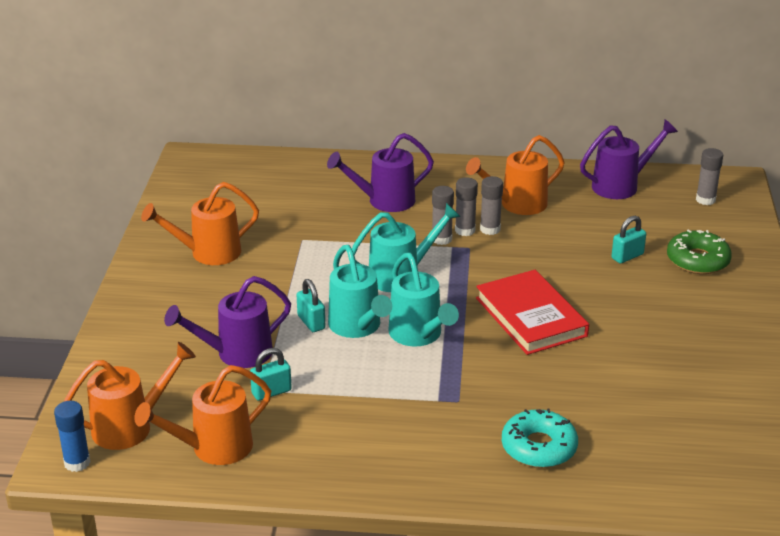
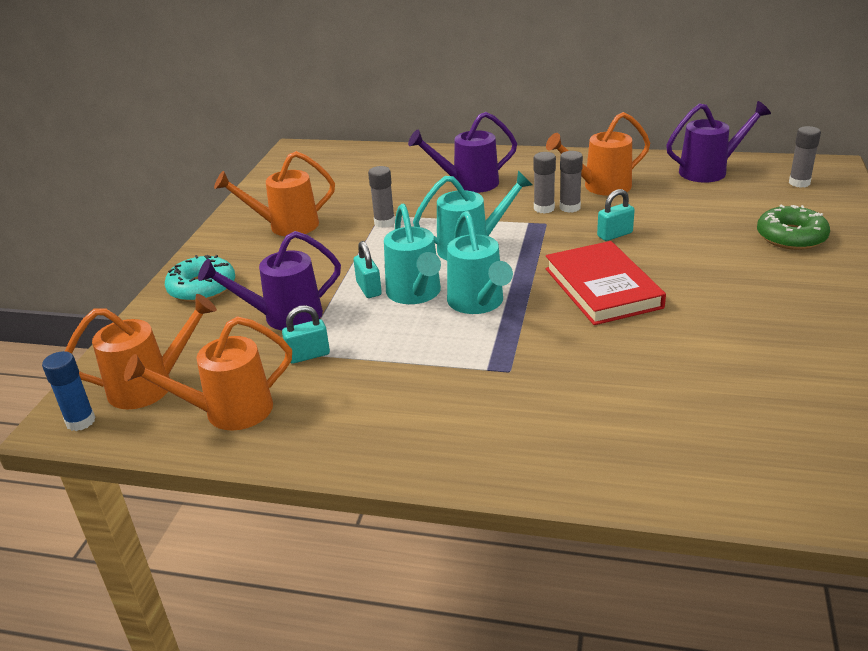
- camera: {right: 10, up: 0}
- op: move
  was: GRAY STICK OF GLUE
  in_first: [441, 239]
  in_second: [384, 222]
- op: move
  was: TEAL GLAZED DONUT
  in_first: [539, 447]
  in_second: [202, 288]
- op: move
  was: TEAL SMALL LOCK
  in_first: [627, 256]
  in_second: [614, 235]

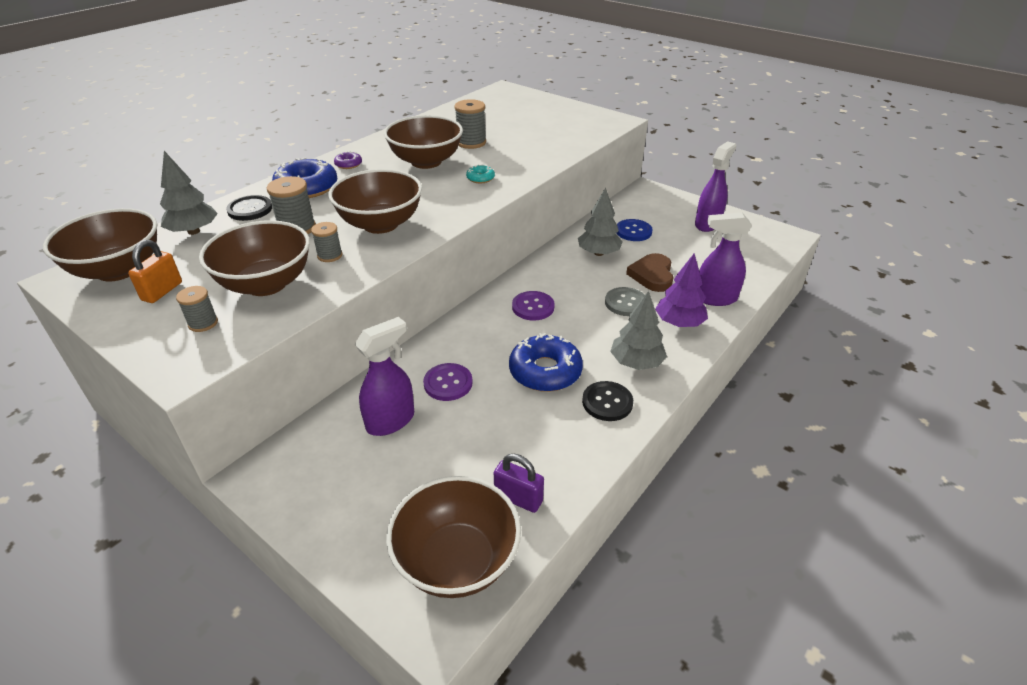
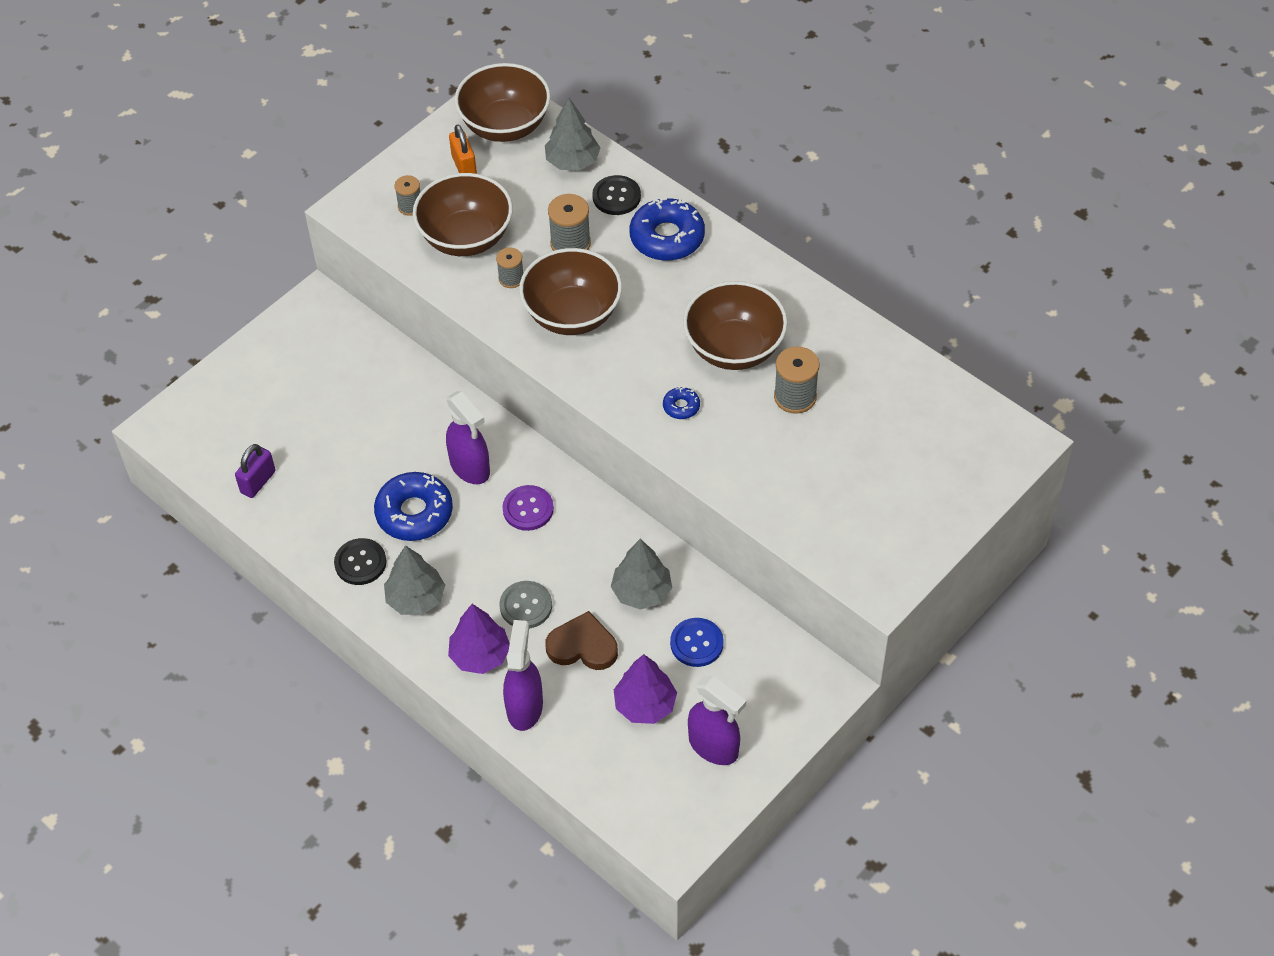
- camera: {right: 95, up: 15}
- op: rotate
  was: ORANGE-COLOURED SMALL LOCK
  in_first: [162, 291]
  in_second: [464, 166]
  clockwise: 45
- op: delete
  was: ROYAL PURPLE GLAZED DONUT
  in_first: [348, 164]
- op: move
  was: ROYAL PURPLE SPRAY CLEANER
  in_first: [391, 421]
  in_second: [470, 468]
- op: delete
  was: RUSSET DEEP DISH
  in_first: [457, 560]
- op: delete
  was: ROYAL PURPLE BUTTON
  in_first: [448, 383]
- op: recolor
  was: TEAL GLAZED DONUT
  now: ROYAL BLUE GLAZED DONUT
  in_first: [480, 178]
  in_second: [681, 406]
- op: insert
  now: ROYAL PURPLE FIR TREE
  in_second: [645, 705]

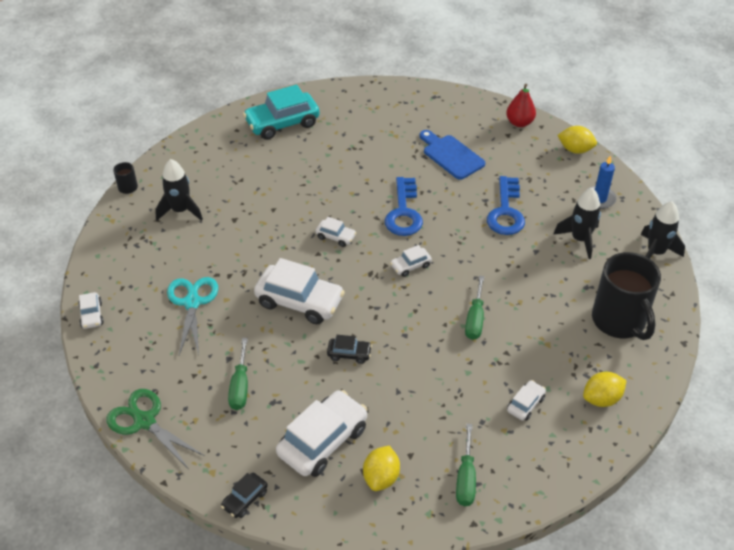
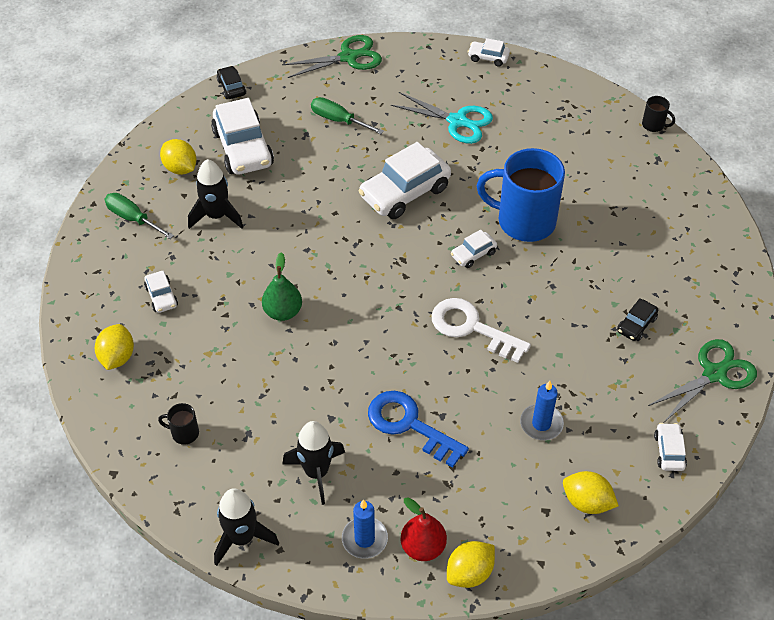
- camera: {right: 120, up: 5}
- op: move
  was: BLACK SPACESHIP
  in_first: [180, 210]
  in_second: [216, 216]
- op: delete
  was: TEAL AUTOMOBILE
  in_first: [282, 123]
- op: move
  was: BLACK AUTOMOBILE
  in_first: [349, 354]
  in_second: [636, 325]
- op: recolor
  was: ROYAL BLUE DOOR KEY
  now: SNOW-WHITE DOOR KEY
  in_first: [404, 212]
  in_second: [472, 328]
- op: move
  was: SNOW-WHITE AUTOMOBILE
  in_first: [410, 266]
  in_second: [669, 451]
- op: replace
  was: ROYAL BLUE CHOPPING BOARD
  now: ROYAL BLUE CANDLE
  in_first: [451, 155]
  in_second: [541, 424]
- op: replace
  was: GREEN HAND SCREWDRIVER
  now: GREEN PEAR
  in_first: [475, 319]
  in_second: [283, 312]
- op: move
  was: CRIMSON PEAR
  in_first: [519, 123]
  in_second: [423, 547]
- op: resize
  was: BLACK COFFEE MUG
  in_first: [619, 321]
  in_second: [184, 433]
  ratio: 0.41
- op: insert
  now: ROYAL BLUE COFFEE MUG
  in_second: [524, 221]
- op: insert
  now: YELLOW TOY LEMON
  in_second: [587, 502]
- op: insert
  now: GREEN PAIR OF SCISSORS
  in_second: [714, 374]

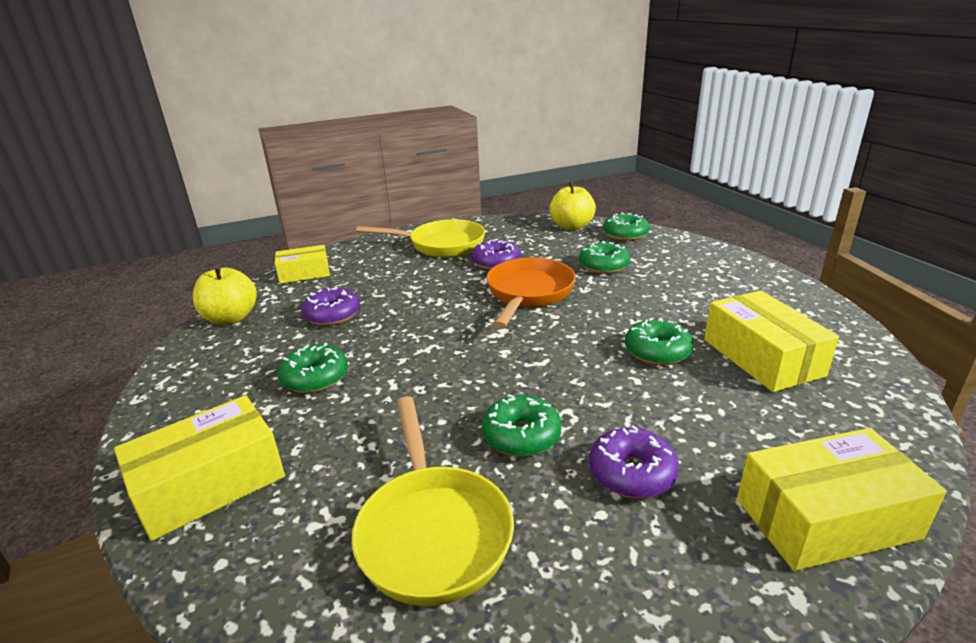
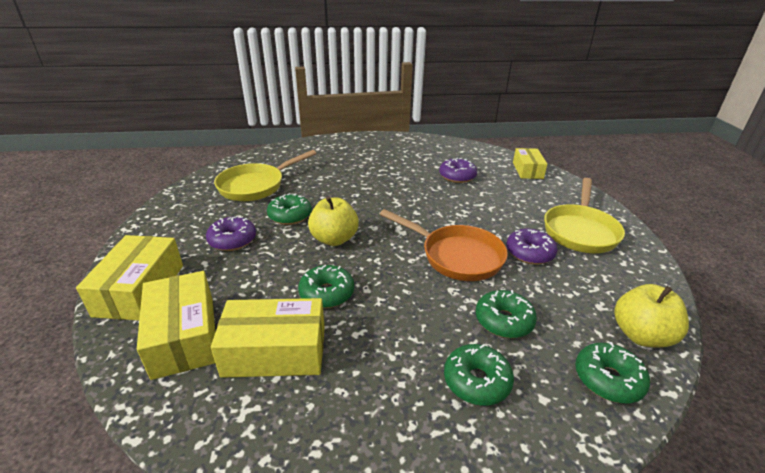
- camera: {right: 105, up: 5}
- op: move
  was: YELLOW BOX
  in_first: [210, 483]
  in_second: [184, 336]
- op: move
  was: YELLOW TOY APPLE
  in_first: [231, 318]
  in_second: [334, 239]
- op: move
  was: GREEN GLAZED DONUT
  in_first: [315, 378]
  in_second: [476, 381]
- op: rotate
  was: YELLOW PAN
  in_first: [432, 531]
  in_second: [256, 186]
  clockwise: -45

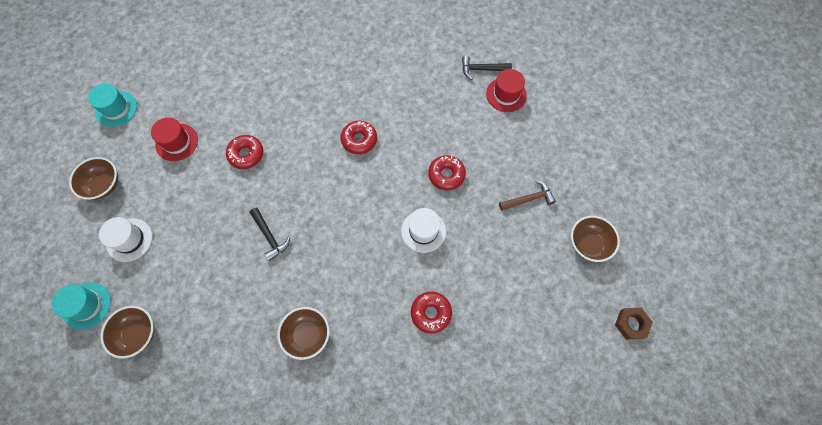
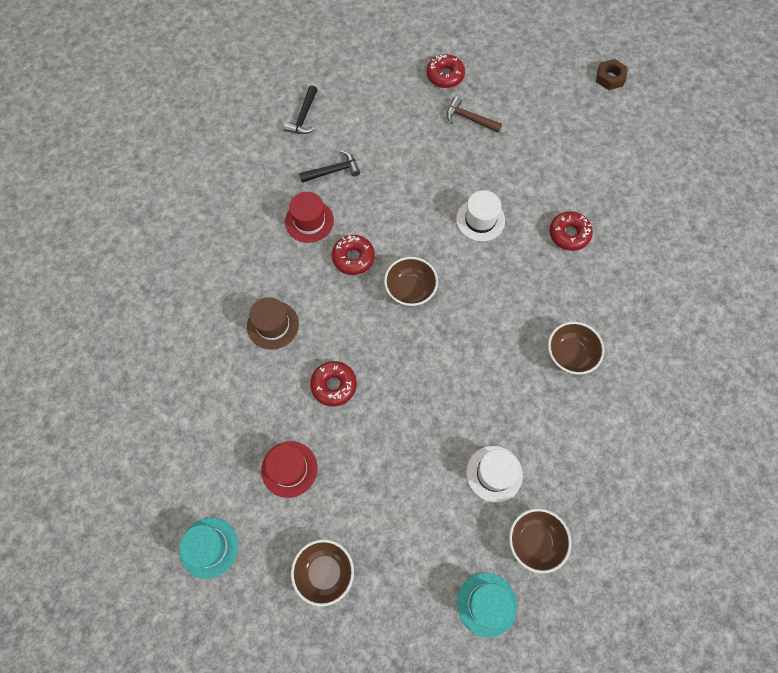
- camera: {right: -75, up: 0}
- op: move
  was: SNOW-WHITE TALL HAT
  in_first: [129, 240]
  in_second: [494, 473]
- op: move
  was: BLACK HAMMER
  in_first: [270, 236]
  in_second: [333, 171]
- op: move
  was: CRIMSON GLAZED DONUT
  in_first: [446, 175]
  in_second: [445, 75]
- op: move
  was: CRIMSON TALL HAT
  in_first: [506, 94]
  in_second: [309, 221]
- op: rotate
  was: RUSSET HAMMER
  in_first: [528, 199]
  in_second: [469, 119]
  clockwise: -60
- op: move
  was: RUSSET DEEP DISH
  in_first: [588, 244]
  in_second: [410, 290]
- op: insert
  now: RUSSET TALL HAT
  in_second: [273, 325]

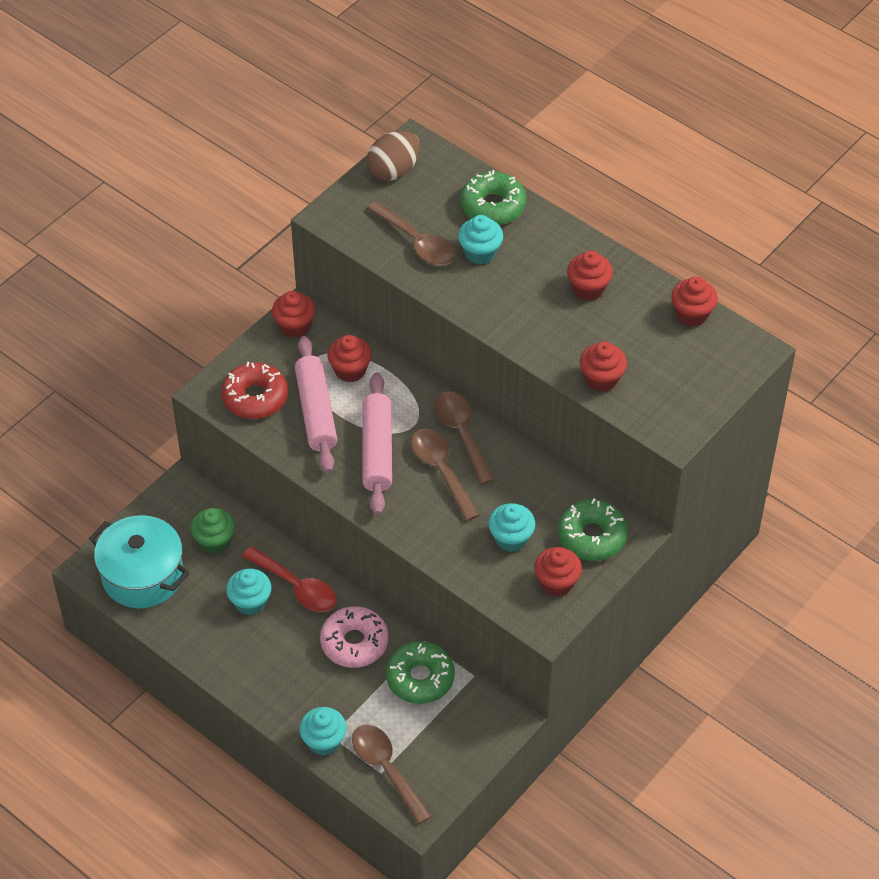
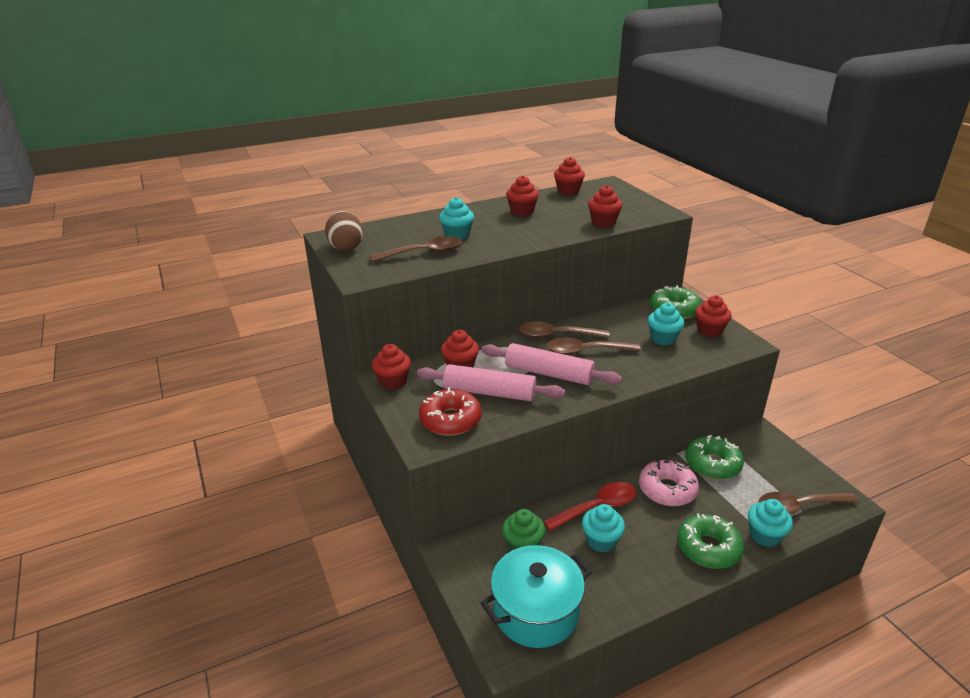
- camera: {right: -65, up: -20}
- op: move
  was: GREEN GLAZED DONUT
  in_first: [493, 206]
  in_second: [708, 548]

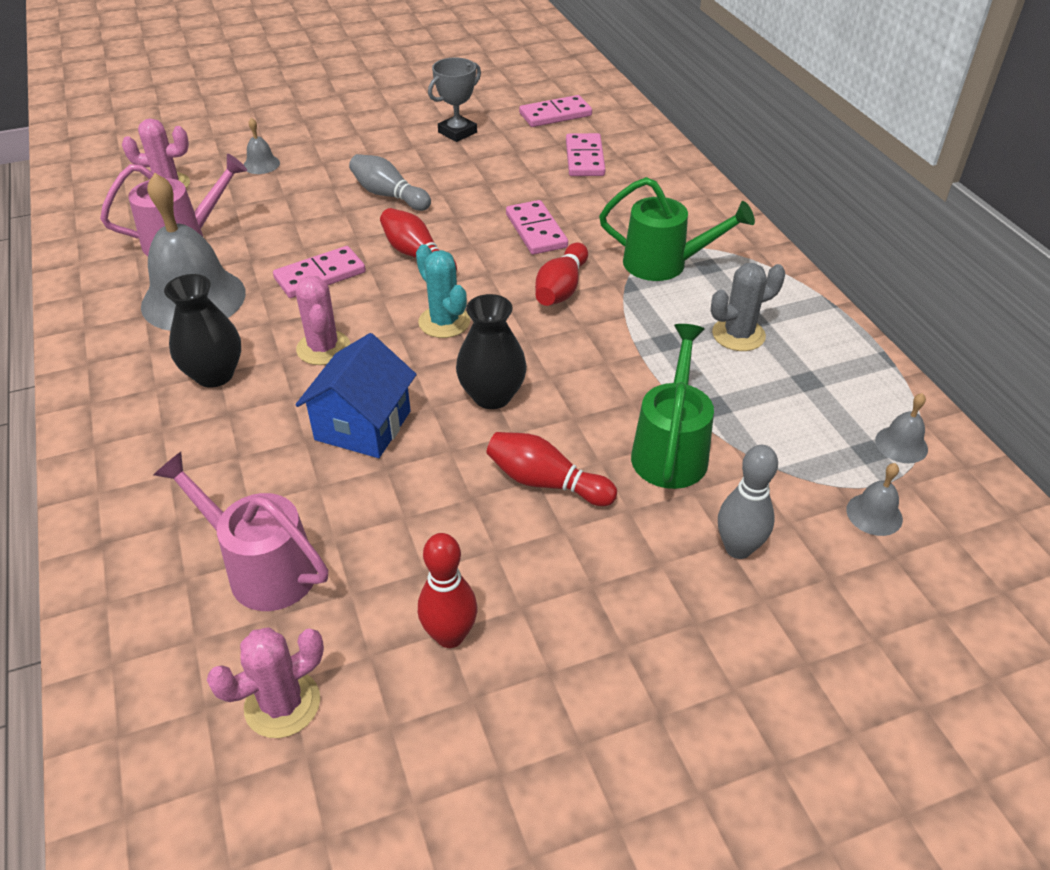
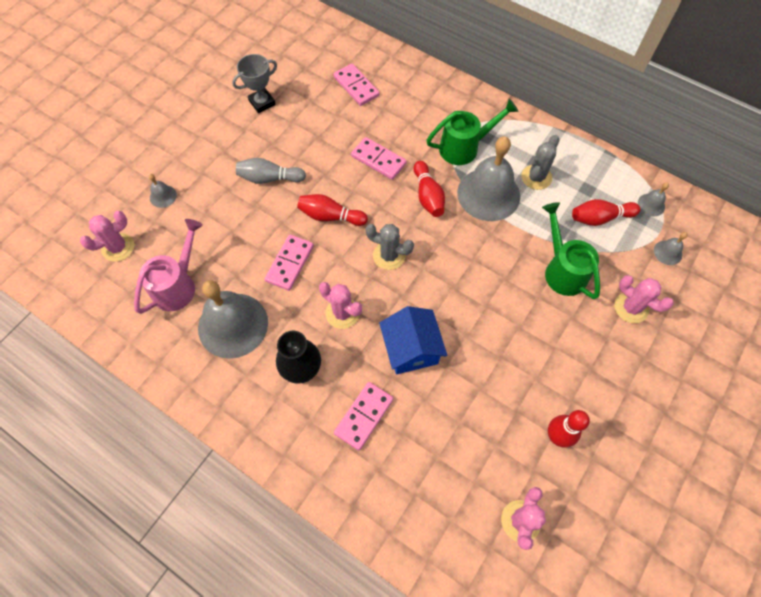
- camera: {right: -35, up: 20}
- op: delete
  was: PINK WATERING POT
  in_first: [262, 568]
- op: recolor
  was: TEAL PRICKLY PLANT
  now: GRAY PRICKLY PLANT
  in_first: [444, 322]
  in_second: [389, 255]
- op: rotate
  was: GRAY PRIZE CUP
  in_first: [457, 132]
  in_second: [262, 103]
  clockwise: 45
- op: delete
  was: BLACK FLOWER VASE
  in_first: [492, 396]
- op: move
  was: CRIMSON SKITTLE
  in_first: [546, 482]
  in_second: [600, 218]
- op: move
  was: PINK DOMINO TILE
  in_first: [555, 114]
  in_second: [363, 416]
- op: replace
  was: GRAY SKITTLE
  now: PINK PRICKLY PLANT
  in_first: [738, 548]
  in_second: [631, 308]
- op: insert
  now: GRAY HAND BELL
  in_second: [488, 194]

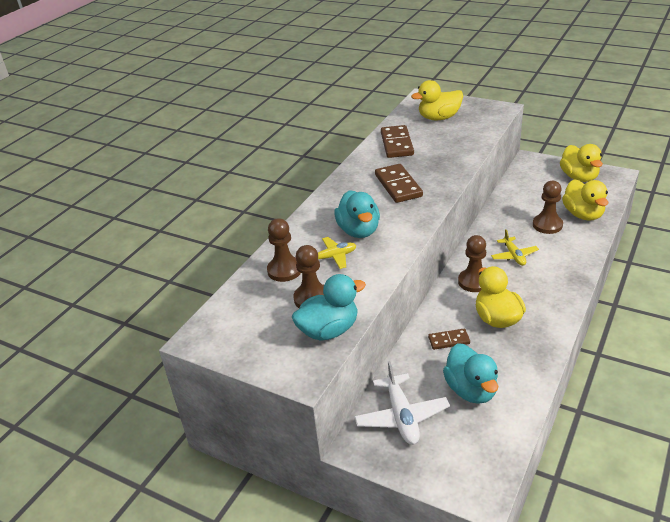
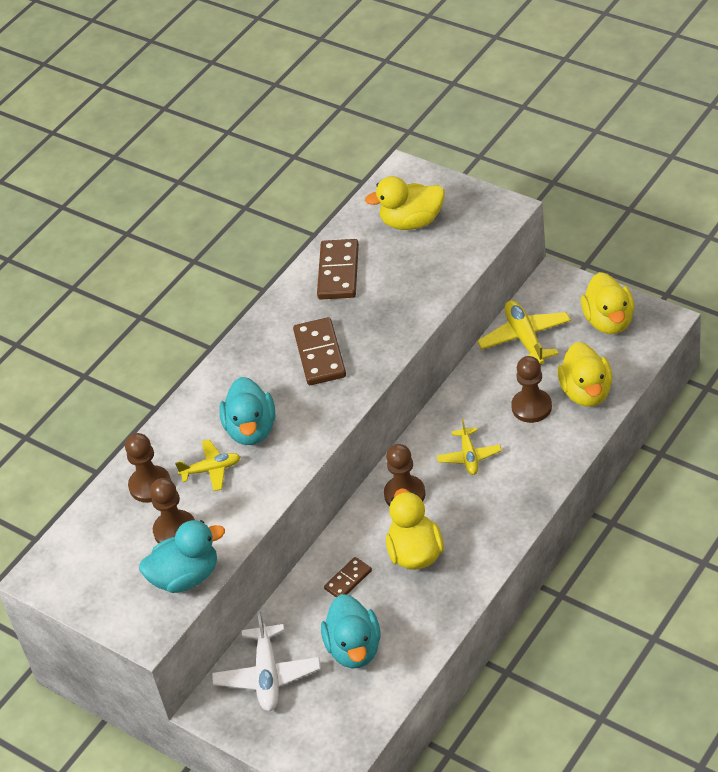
- camera: {right: 10, up: 10}
- op: rotate
  was: RUSSET DOMINO TILE
  in_first: [449, 340]
  in_second: [348, 580]
  clockwise: -45
- op: insert
  now: YELLOW TOY PLANE
  in_second: [525, 339]

